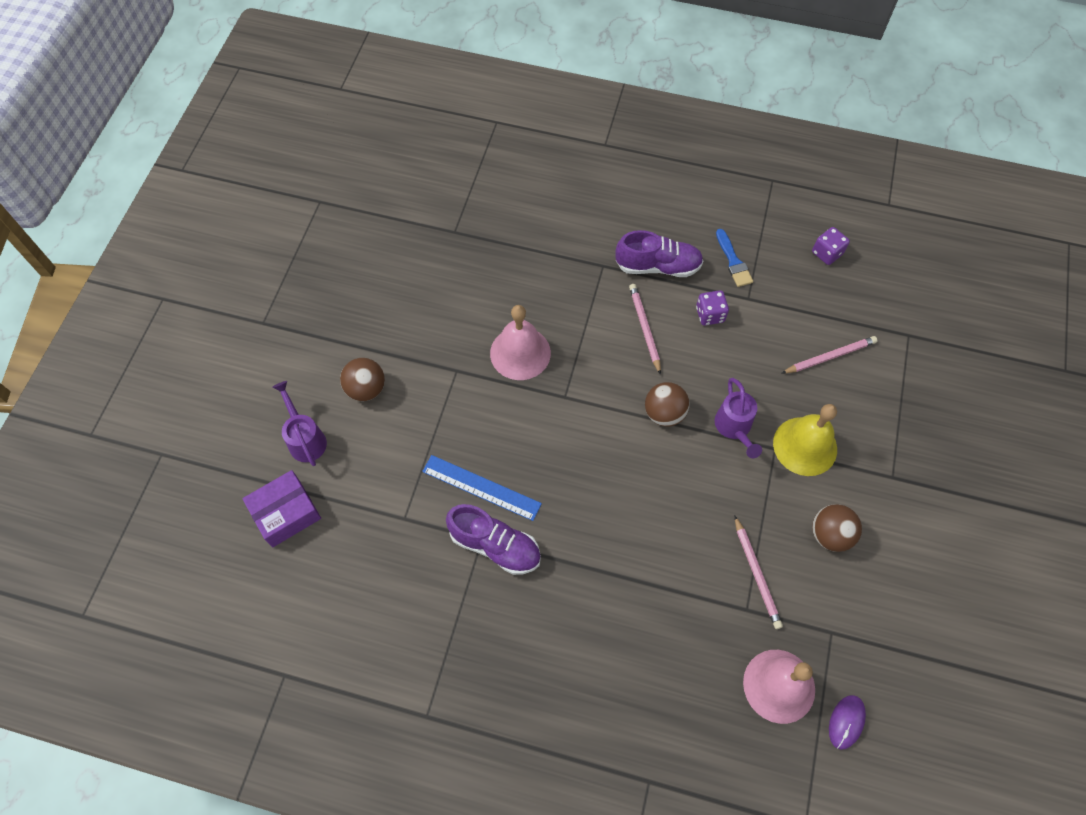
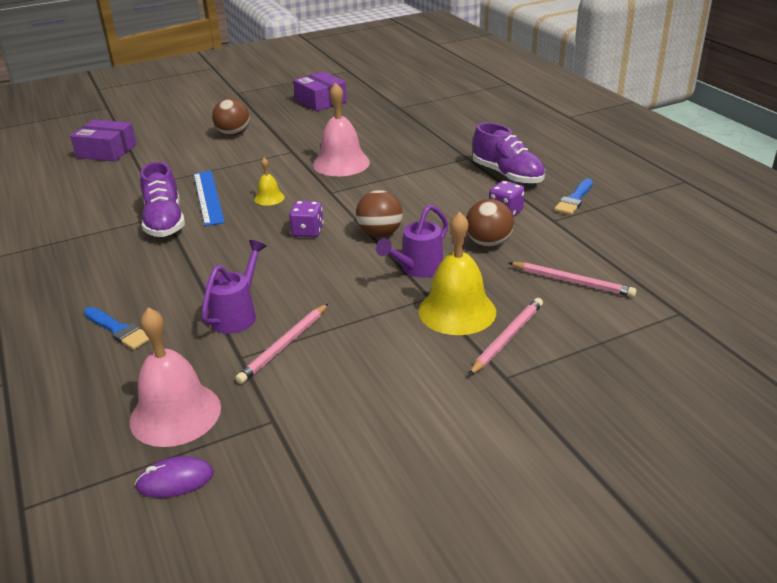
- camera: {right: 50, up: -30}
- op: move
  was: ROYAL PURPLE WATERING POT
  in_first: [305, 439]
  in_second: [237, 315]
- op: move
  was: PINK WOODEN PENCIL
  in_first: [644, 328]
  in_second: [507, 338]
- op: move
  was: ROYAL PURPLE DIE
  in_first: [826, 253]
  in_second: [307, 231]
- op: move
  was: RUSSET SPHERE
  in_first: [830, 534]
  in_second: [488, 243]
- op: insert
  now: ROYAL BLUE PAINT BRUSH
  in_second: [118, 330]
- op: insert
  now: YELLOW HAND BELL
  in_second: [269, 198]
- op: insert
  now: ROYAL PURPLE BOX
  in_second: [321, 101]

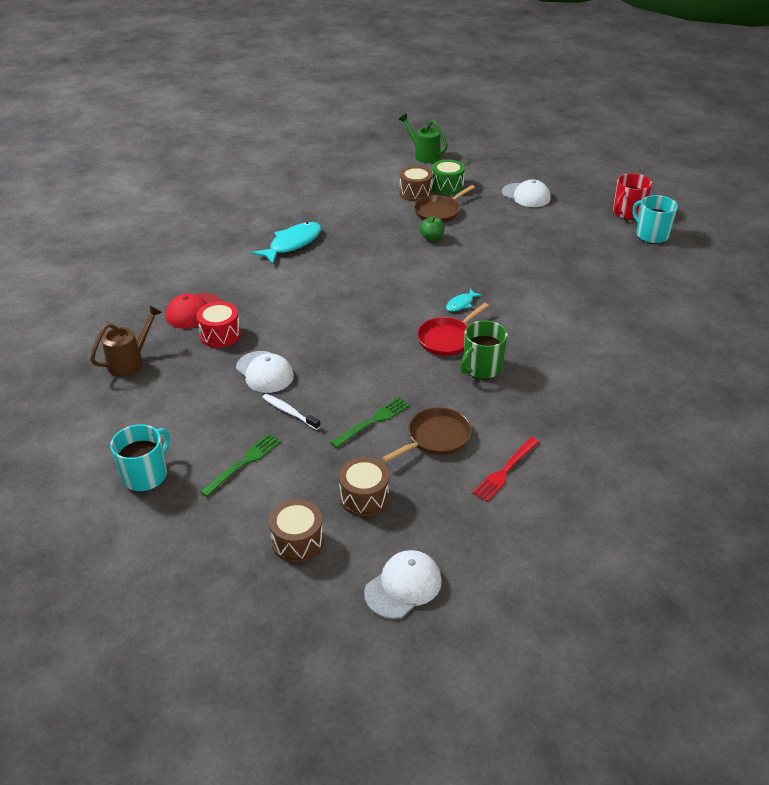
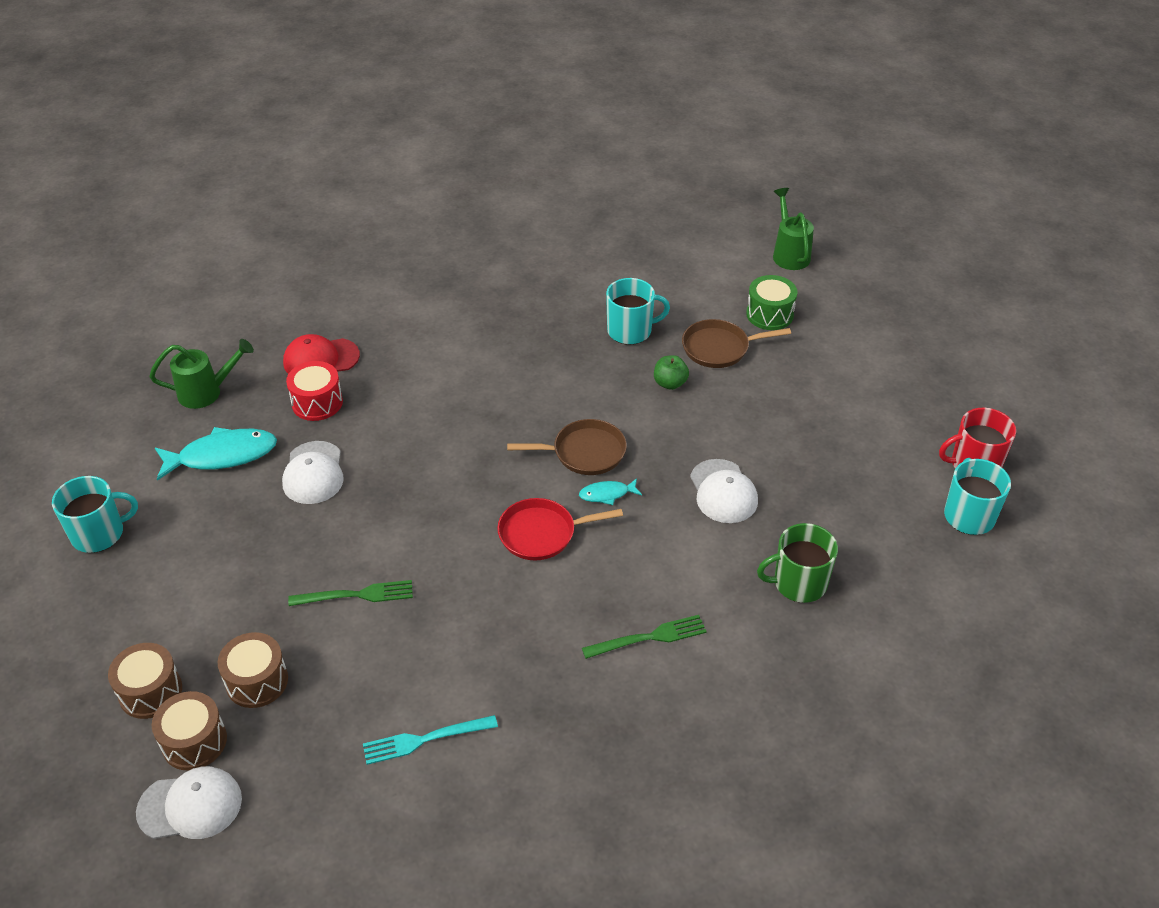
- camera: {right: 35, up: 5}
- op: recolor
  was: RUSSET WATERING POT
  now: GREEN WATERING POT
  in_first: [130, 362]
  in_second: [206, 392]
- op: move
  was: GREEN DINNER FORK
  in_first: [244, 462]
  in_second: [650, 637]
- op: move
  was: TEAL FISH FIGURE
  in_first: [292, 244]
  in_second: [222, 455]
- op: delete
  was: SNOW-WHITE TOOTHBRUSH
  in_first: [289, 412]
- op: move
  was: RUSSET PAN
  in_first: [435, 438]
  in_second: [584, 452]
- op: move
  was: RUSSET DRUM
  in_first: [415, 193]
  in_second: [194, 741]
- op: move
  was: GREEN COFFEE MUG
  in_first: [481, 368]
  in_second: [798, 583]
- op: recolor
  was: CRIMSON DINNER FORK
  now: TEAL DINNER FORK
  in_first: [505, 471]
  in_second: [423, 740]
- op: move
  was: SNOW-WHITE BASEBALL CAP
  in_first: [526, 195]
  in_second: [723, 492]
- op: insert
  now: TEAL COFFEE MUG
  in_second: [630, 331]

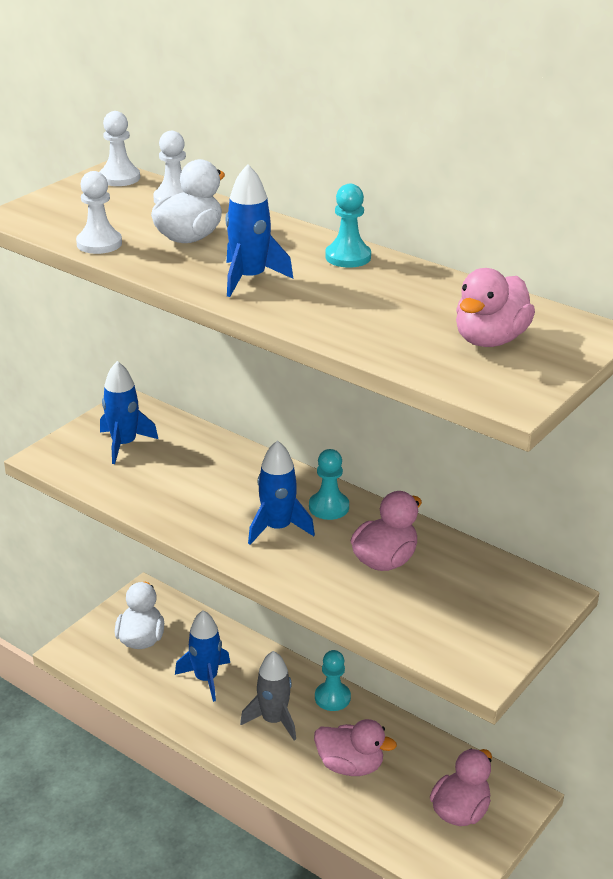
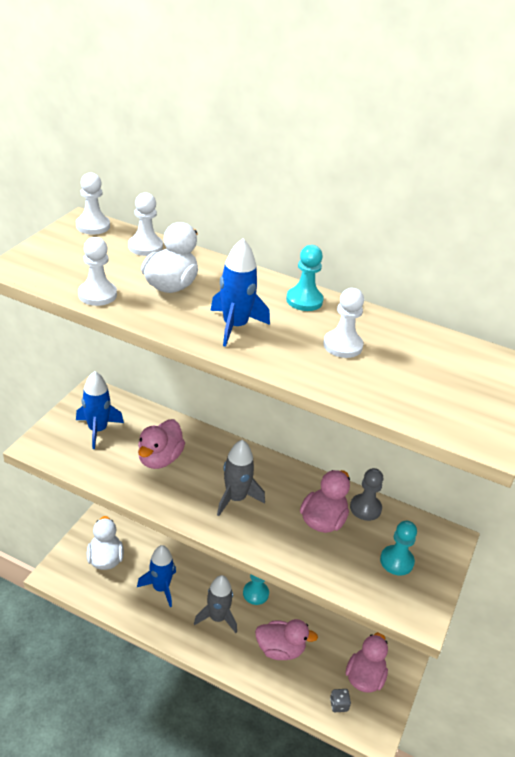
- camera: {right: -15, up: 5}
- op: recolor
  was: ROYAL BLUE SPACESHIP
  now: GRAY SPACESHIP
  in_first: [277, 528]
  in_second: [236, 498]
- op: move
  was: TEAL CHESS PAWN
  in_first: [329, 507]
  in_second: [396, 561]
- op: move
  was: PINK DUCK
  in_first: [490, 340]
  in_second: [159, 459]
- op: insert
  now: SNOW-WHITE CHESS PAWN
  in_second: [342, 345]
- op: insert
  now: GRAY DIE
  in_second: [339, 705]
- op: insert
  now: GRAY CHESS PAWN
  in_second: [365, 508]

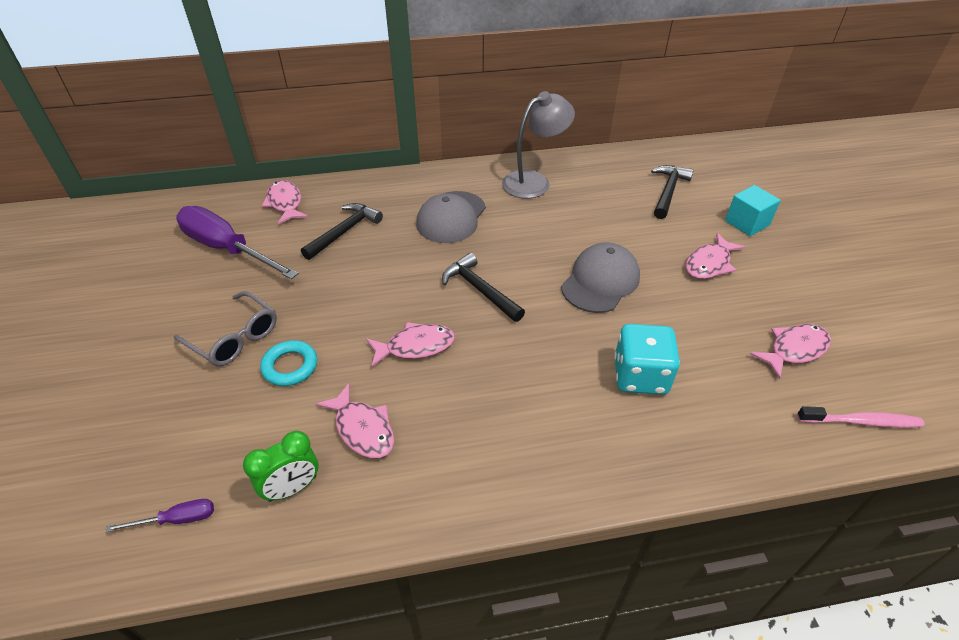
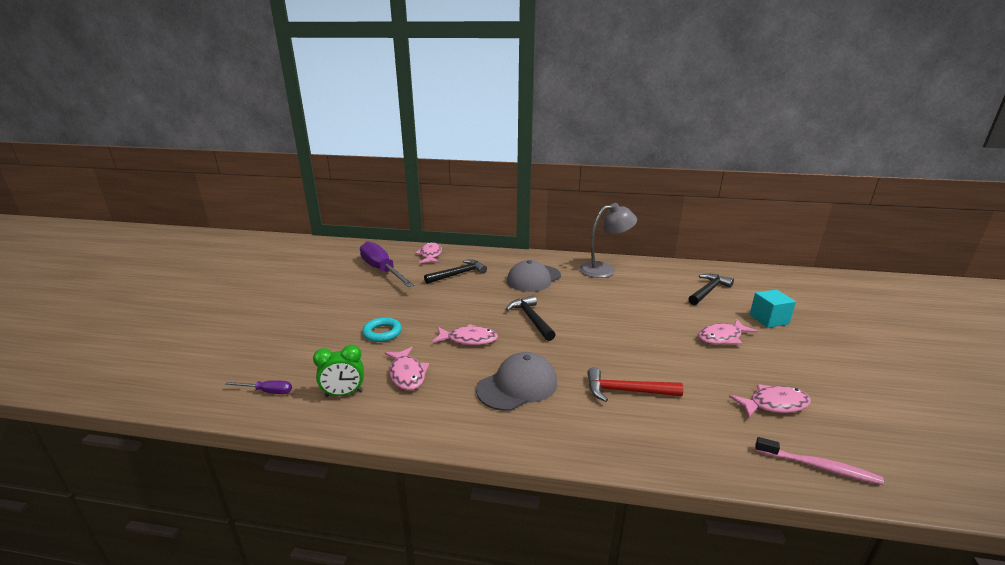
- camera: {right: 20, up: -20}
- op: delete
  was: GRAY SPECTACLES
  in_first: [235, 338]
- op: move
  was: GRAY BASEBALL CAP
  in_first: [600, 281]
  in_second: [517, 386]
- op: replace
  was: TEAL DIE
  now: CRIMSON HAMMER
  in_first: [640, 376]
  in_second: [627, 391]

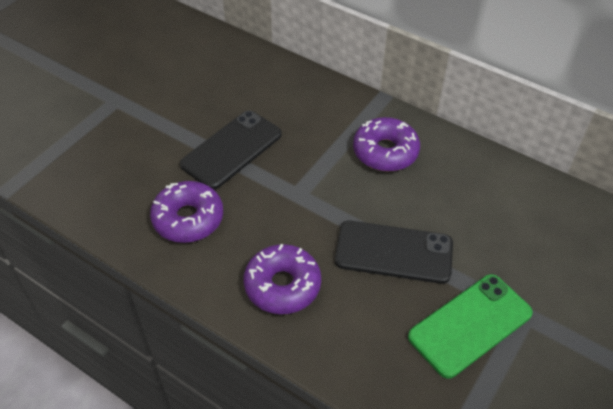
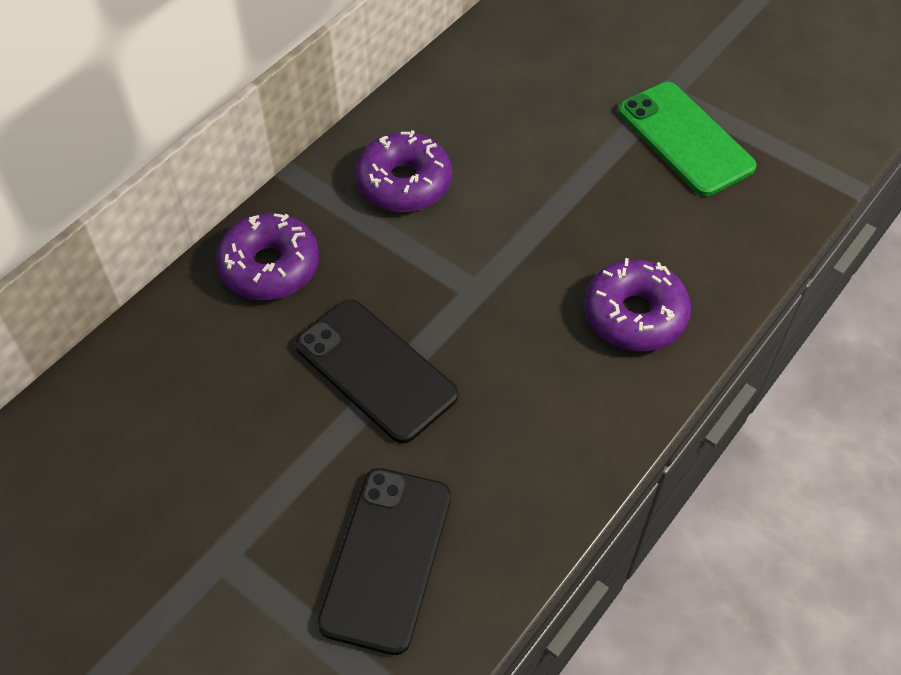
- camera: {right: -85, up: 5}
- op: move
  was: ROYAL PURPLE GLAZED DONUT
  in_first: [188, 219]
  in_second: [270, 267]
- op: move
  was: BLACK MOBILE PHONE
  in_first: [393, 252]
  in_second: [387, 559]

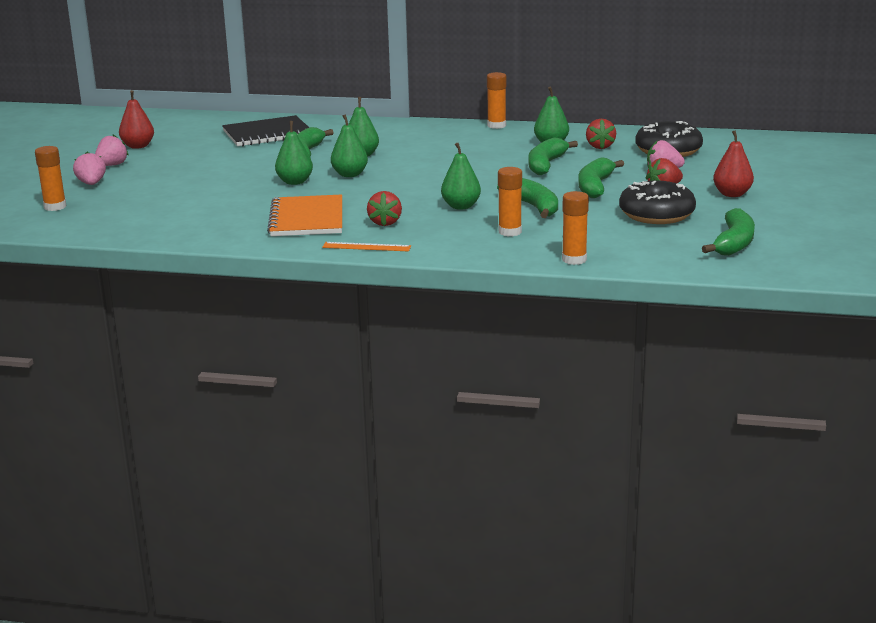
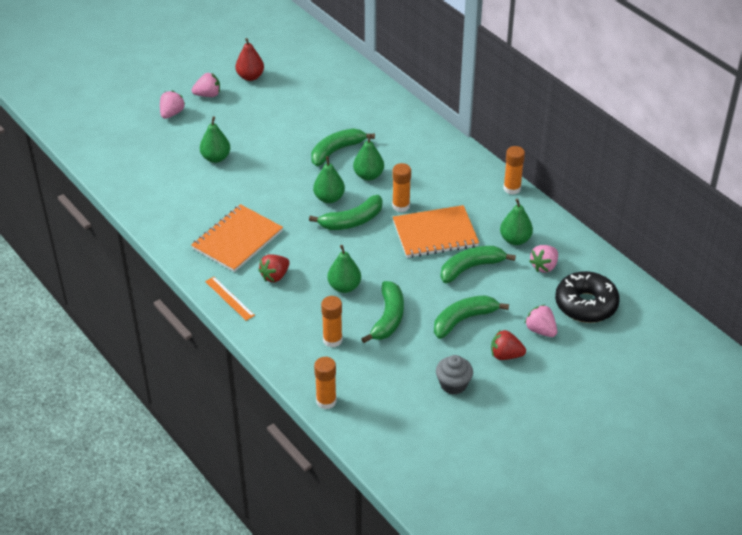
- camera: {right: 40, up: 20}
- op: move
  was: ORANGE-COLOURED STICK OF GLUE
  in_first: [55, 207]
  in_second: [401, 206]
- op: delete
  was: BLACK EXERCISE BOOK
  in_first: [267, 134]
- op: move
  was: GREEN PEAR
  in_first: [295, 182]
  in_second: [216, 158]
- op: recolor
  was: CRIMSON BERRY
  now: PINK BERRY
  in_first: [600, 146]
  in_second: [544, 266]
- op: replace
  was: BLACK GLAZED DONUT
  now: GRAY CUPCAKE
  in_first: [656, 214]
  in_second: [453, 384]
- op: move
  was: GREEN TOY BANANA
  in_first: [734, 243]
  in_second: [352, 221]
- op: delete
  was: CRIMSON PEAR
  in_first: [732, 194]
- op: insert
  now: ORANGE-COLOURED EXERCISE BOOK
  in_second: [435, 234]

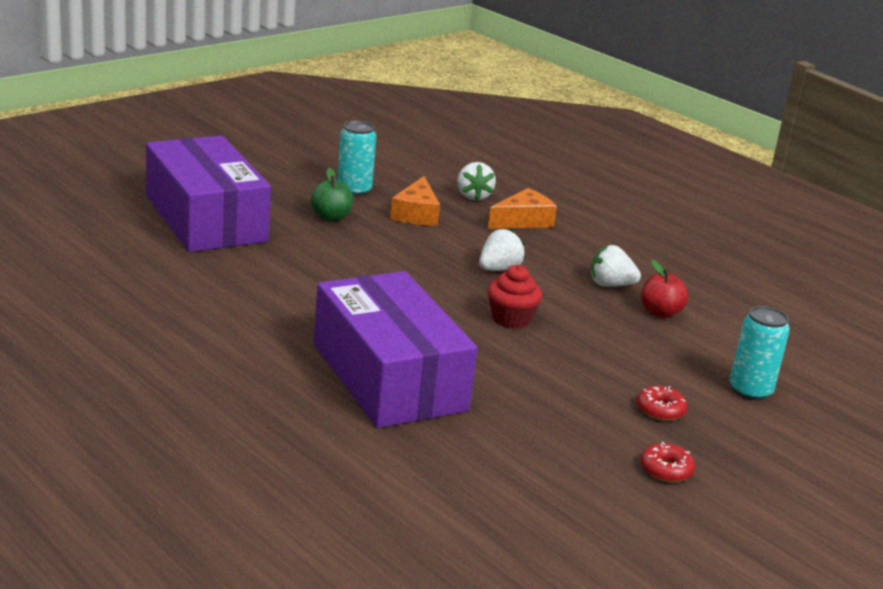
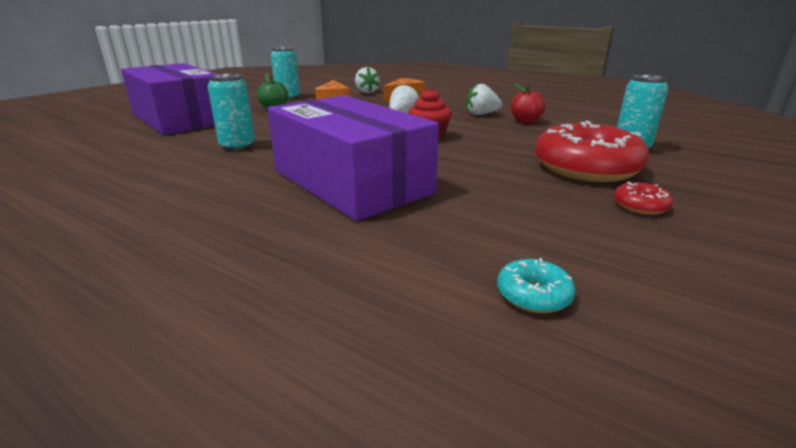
- camera: {right: -10, up: 0}
- op: resize
  was: CRIMSON GLAZED DONUT
  in_first: [660, 410]
  in_second: [586, 168]
  ratio: 2.41
- op: insert
  now: TEAL CAN
  in_second: [237, 146]
- op: insert
  now: TEAL GLAZED DONUT
  in_second: [533, 295]

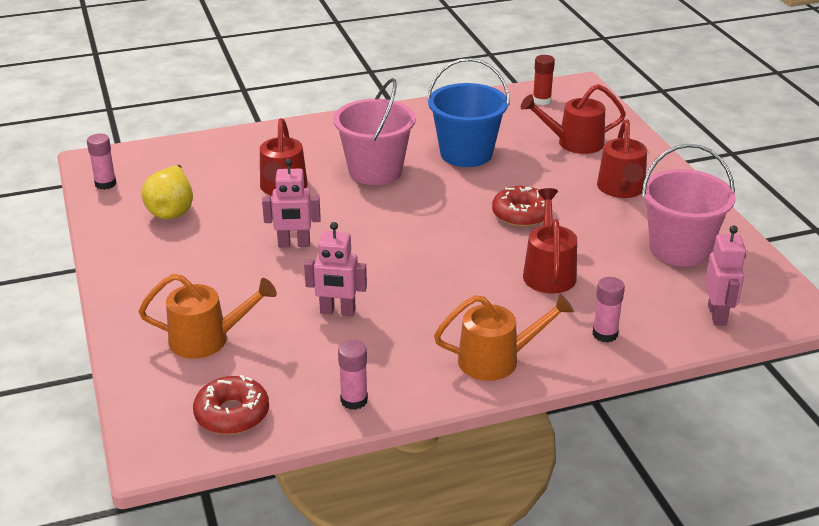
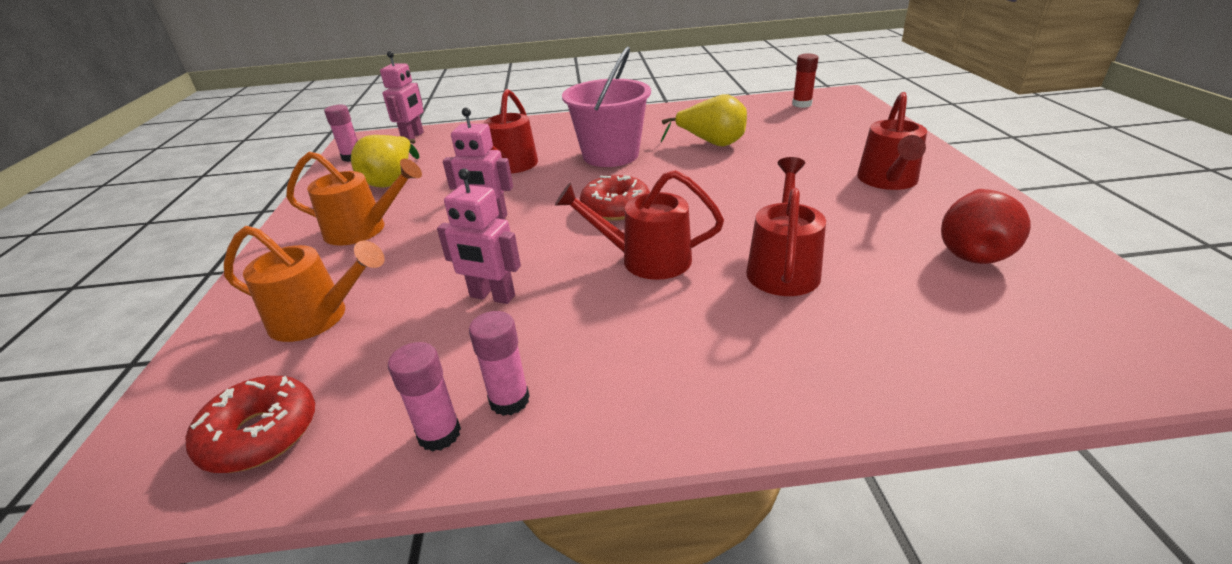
- camera: {right: 15, up: 0}
- op: replace
  was: ROYAL BLUE PAIL
  now: YELLOW PEAR
  in_first: [466, 154]
  in_second: [711, 143]
- op: move
  was: ORANGE-COLOURED WATERING POT
  in_first: [497, 360]
  in_second: [364, 229]
- op: move
  was: CRIMSON GLAZED DONUT
  in_first: [521, 214]
  in_second: [615, 208]
- op: move
  was: CRIMSON WATERING POT
  in_first: [573, 143]
  in_second: [645, 259]
- op: move
  was: PINK STICK OF GLUE
  in_first: [605, 334]
  in_second: [509, 400]
- op: replace
  was: PINK PAIL
  now: CRIMSON PEAR
  in_first: [679, 249]
  in_second: [972, 251]
- op: move
  was: PINK TOY ROBOT
  in_first: [717, 315]
  in_second: [413, 137]

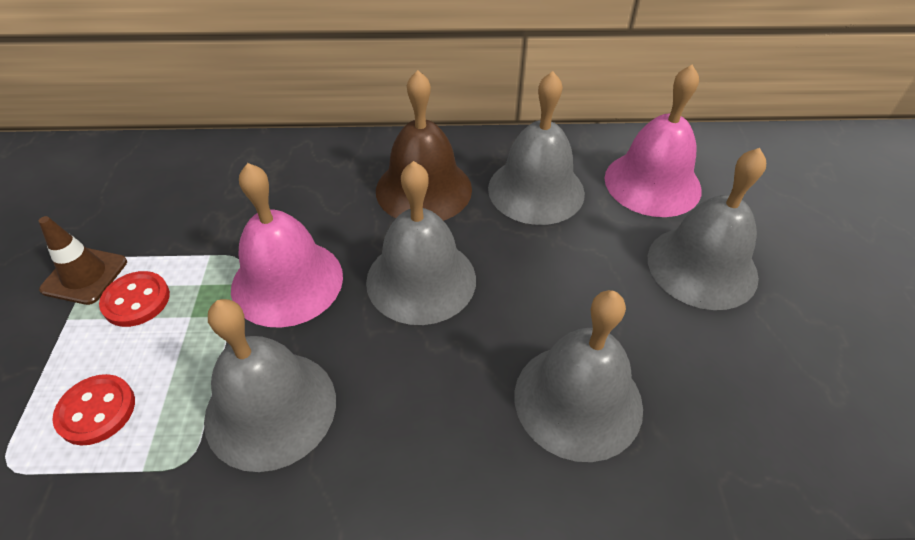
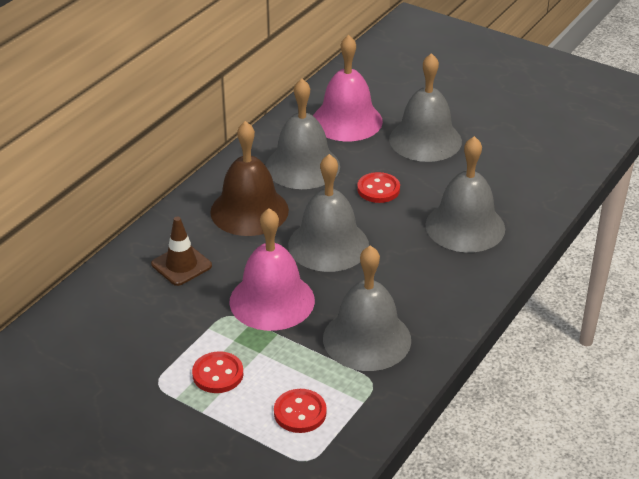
- camera: {right: -55, up: -10}
- op: move
  was: RUSSET TRAFFIC CONE
  in_first: [85, 276]
  in_second: [181, 265]
- op: insert
  now: CRIMSON BUTTON
  in_second: [378, 189]

